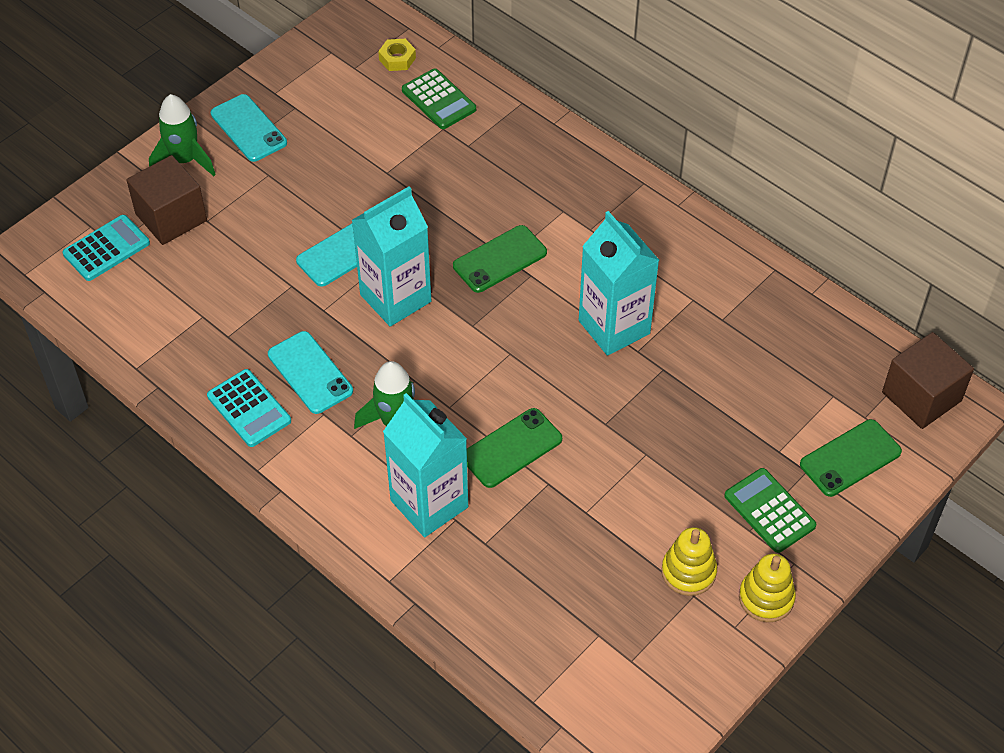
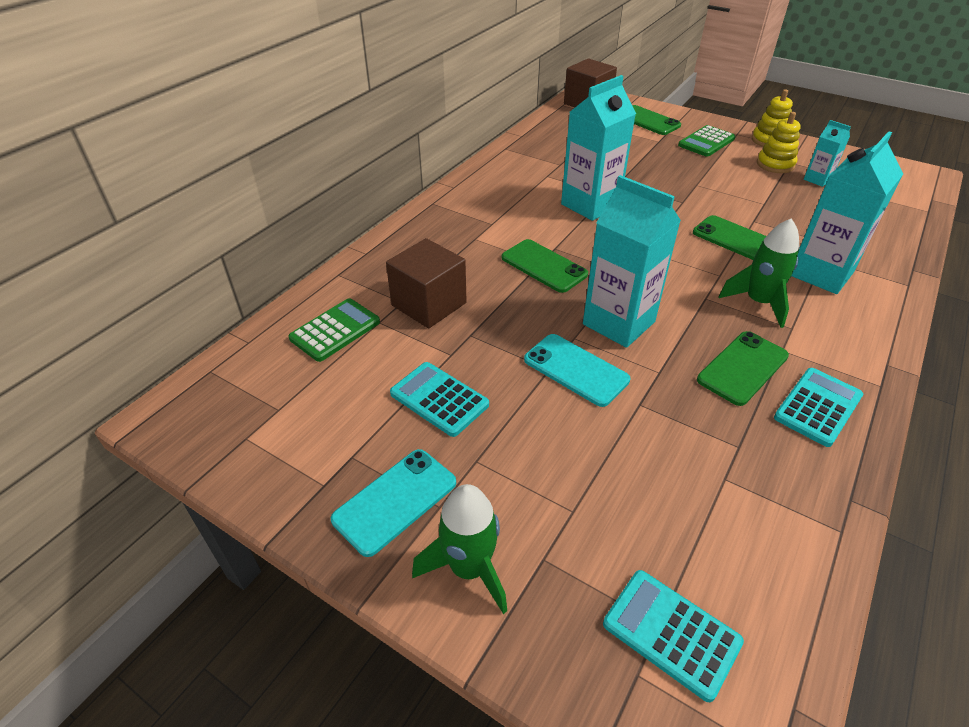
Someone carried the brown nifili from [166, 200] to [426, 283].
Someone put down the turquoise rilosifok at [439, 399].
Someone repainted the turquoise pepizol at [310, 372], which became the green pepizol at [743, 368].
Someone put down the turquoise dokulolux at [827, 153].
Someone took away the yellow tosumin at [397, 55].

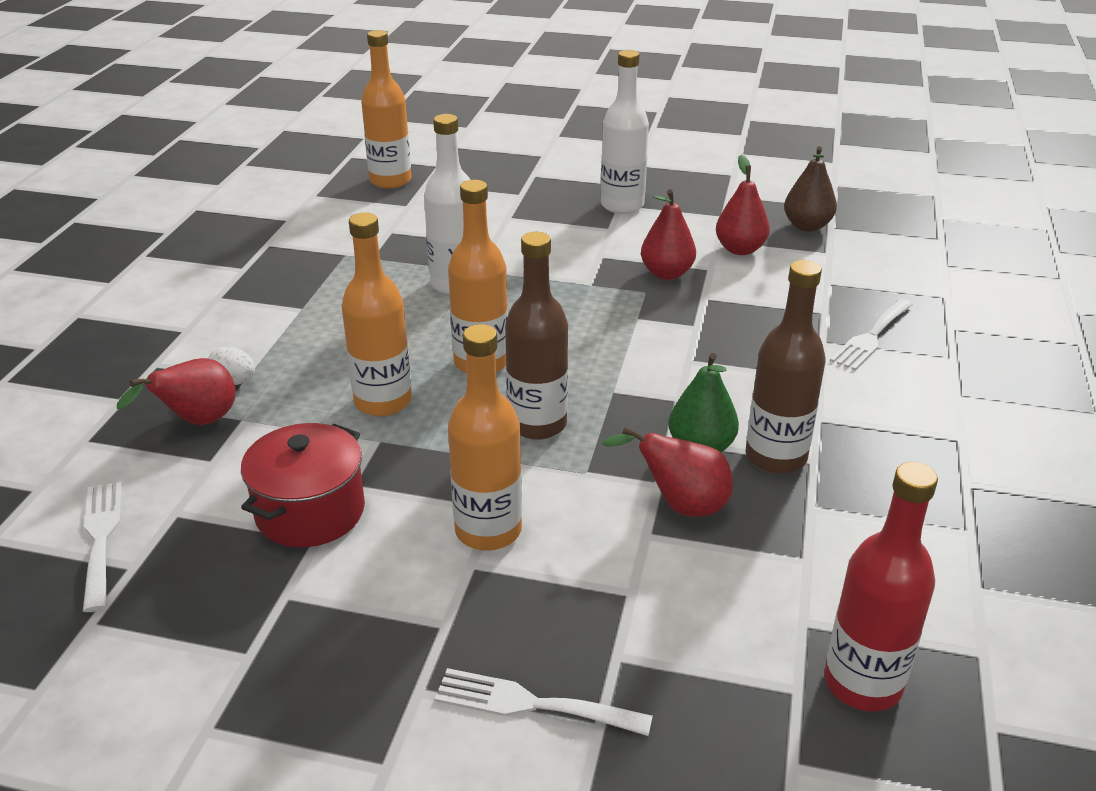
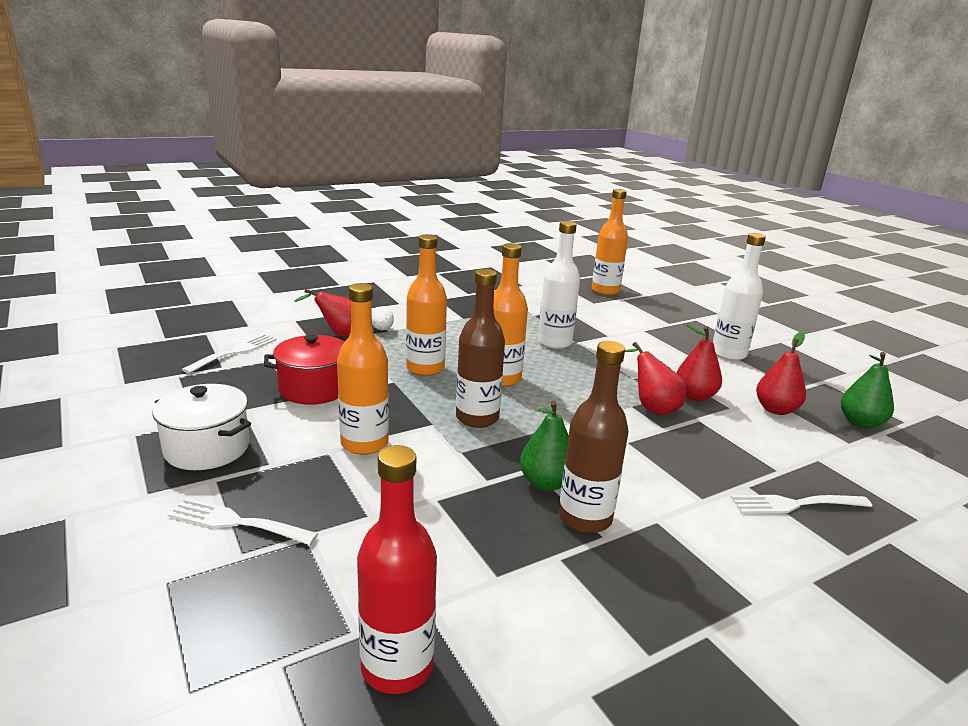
Someone put down the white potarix at [201, 427].
Someone rotated the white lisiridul at [544, 702] by 45 degrees counterclockwise.
Someone carried the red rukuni from [667, 472] to [655, 379].
Someone repainted the brown rukuni at [810, 189], which became the green rukuni at [867, 390].

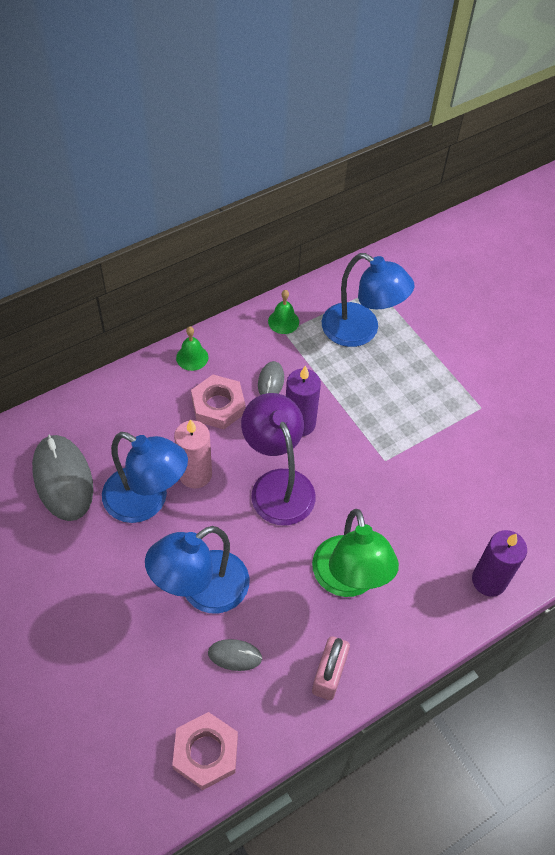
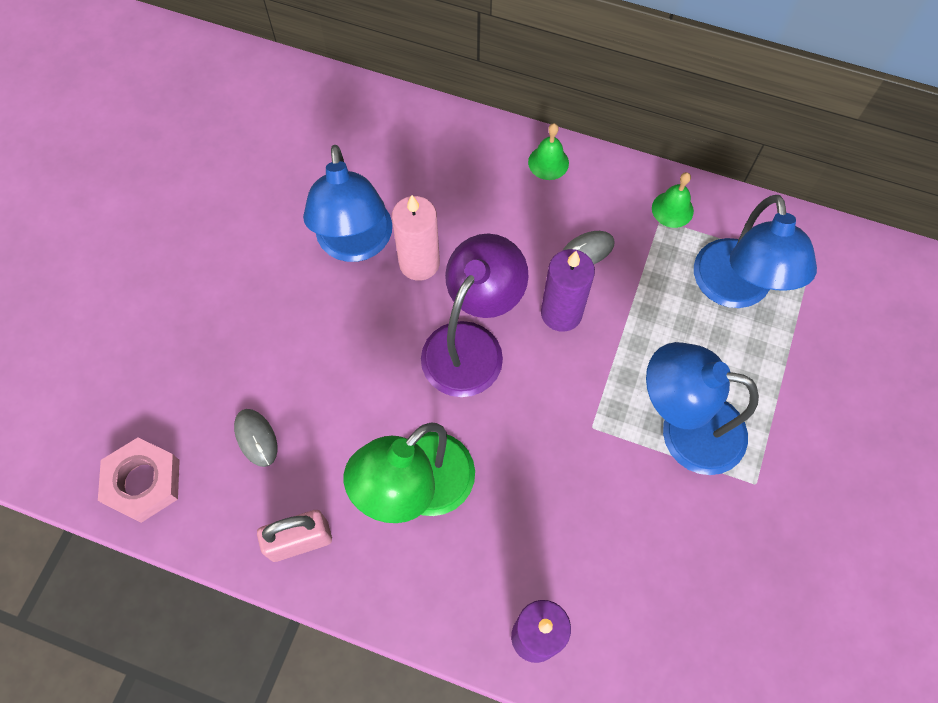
Someone carried the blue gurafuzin from [197, 569] to [702, 408].
Someone took away the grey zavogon at [62, 478].
Someone took away the pink tosumin at [218, 402].

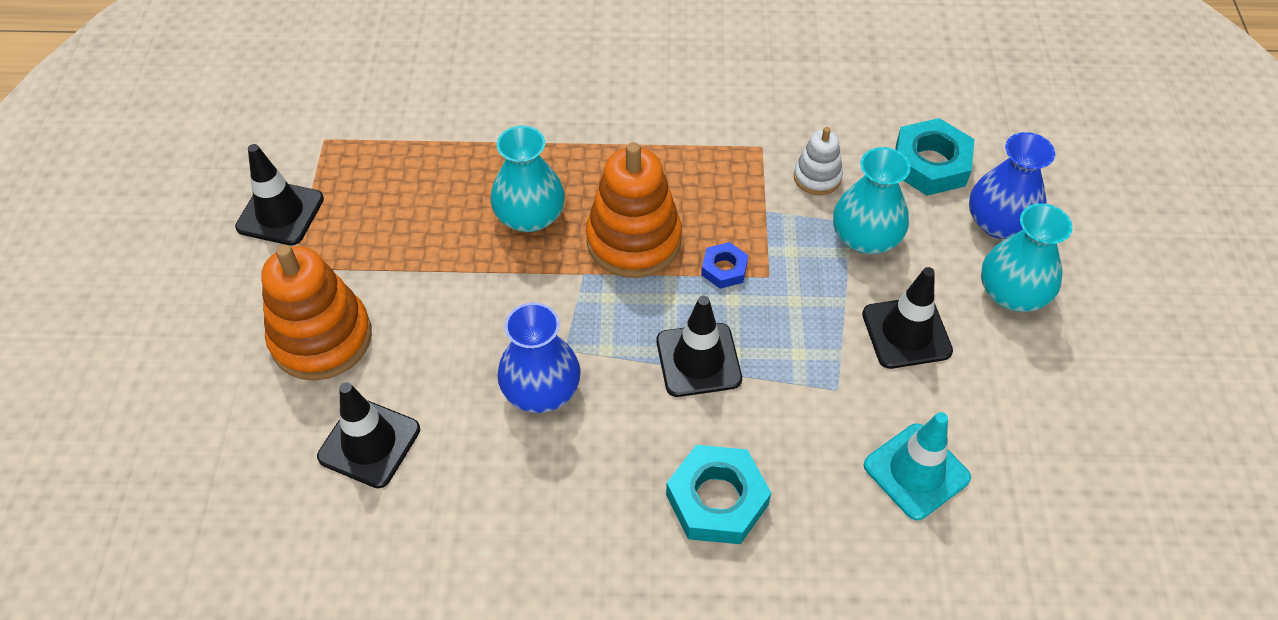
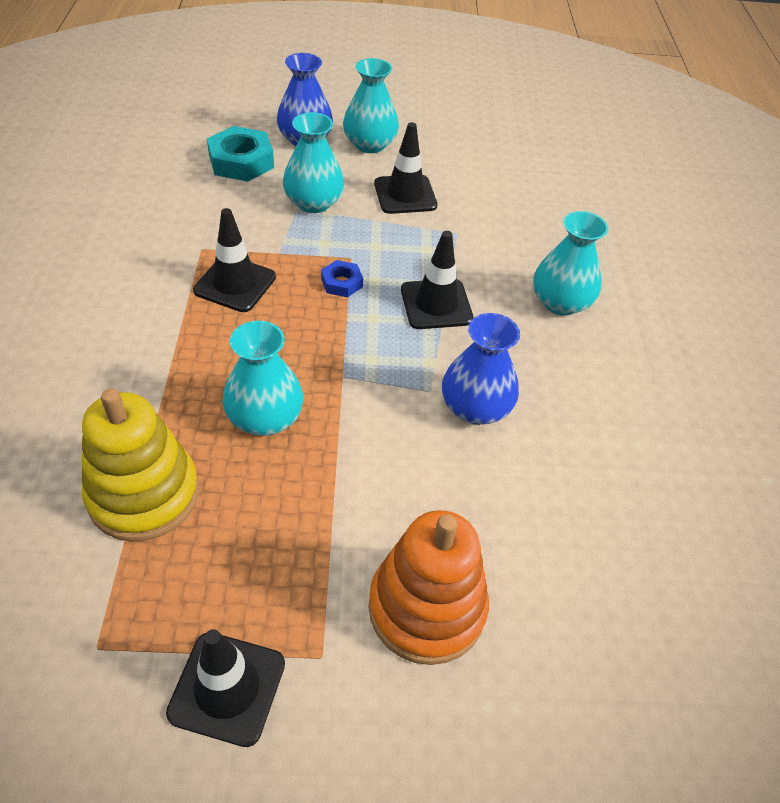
Someone put down the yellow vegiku at [140, 465].
Someone carried the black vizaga from [368, 435] to [234, 260].
Someone swapped the turquoise tosumin at [718, 494] for the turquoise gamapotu at [571, 263].
Someone took away the orange vegiku at [634, 210].
Someone took away the white vegiku at [818, 161].
Someone took away the turquoise vizaga at [917, 466].

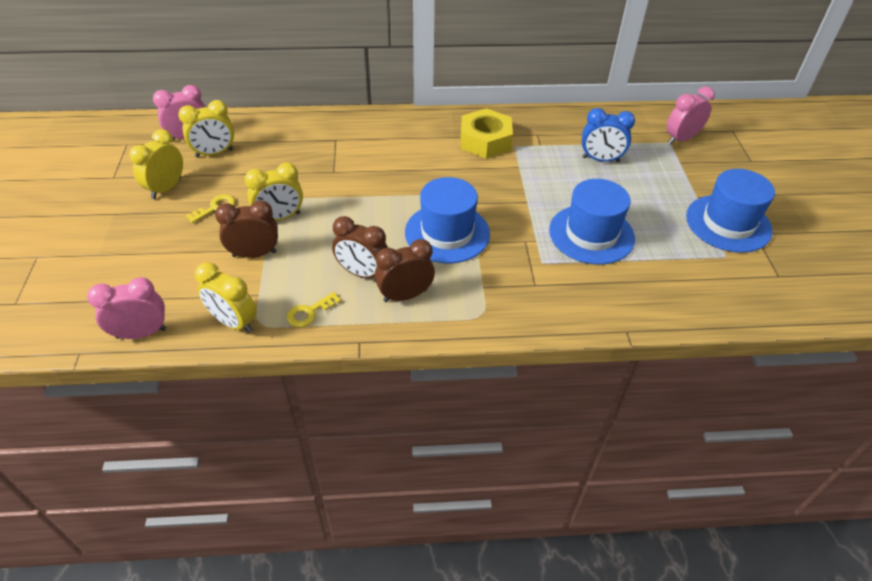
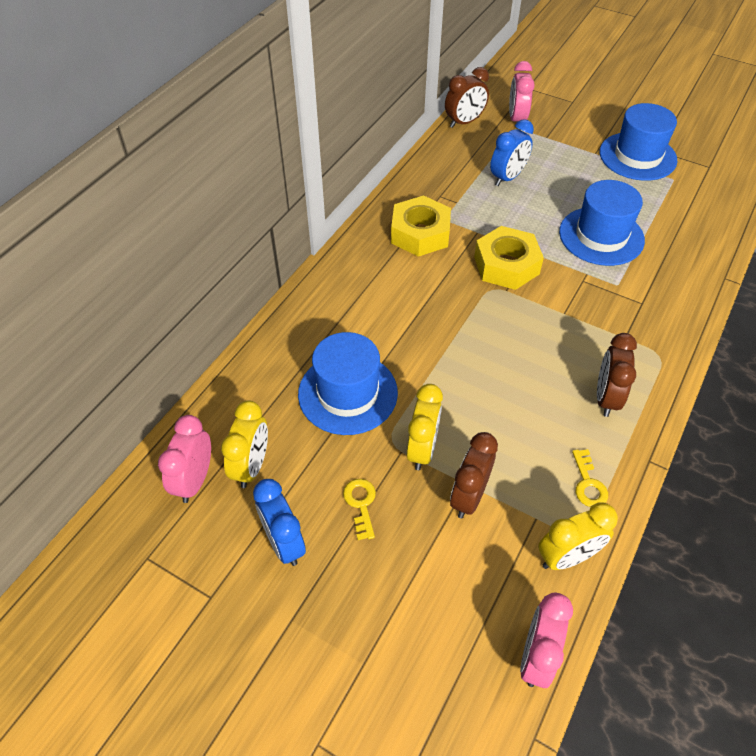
Someone repainted the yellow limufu at [156, 164], which became the blue limufu at [279, 522].
Someone carried the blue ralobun from [447, 220] to [348, 383].
Someone carried the brown limufu from [360, 247] to [467, 97].
Someone put down the yellow tosumin at [509, 258].

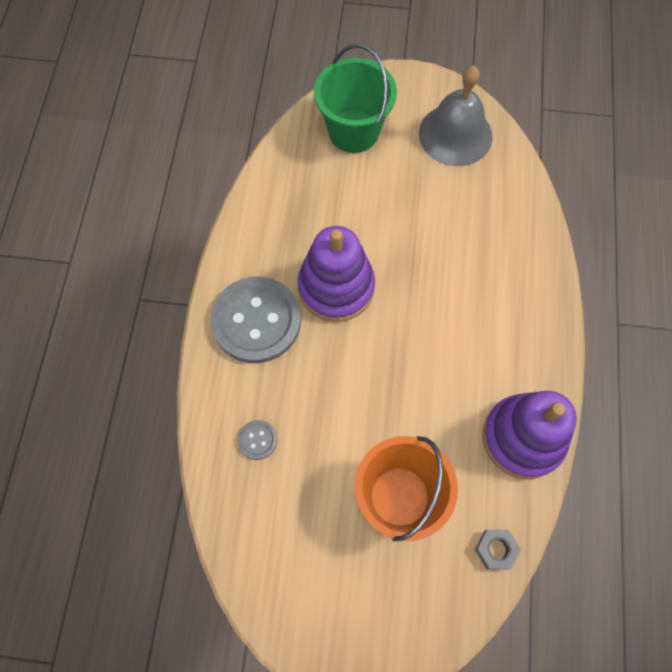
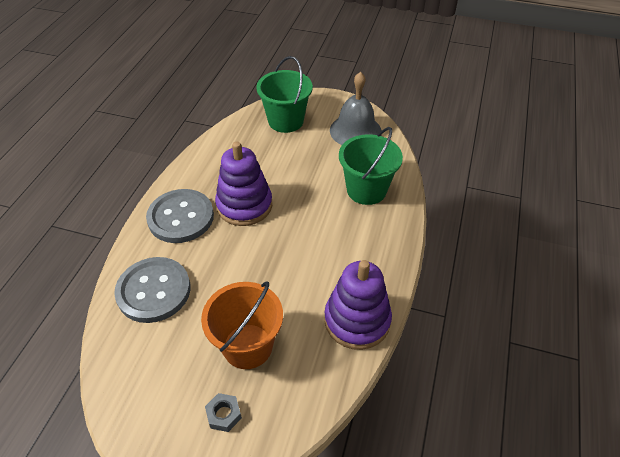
Someone scaled the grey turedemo at [258, 440] by 2.40.
Someone carried the grey tosumin from [498, 549] to [223, 412].
Someone put down the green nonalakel at [371, 166].

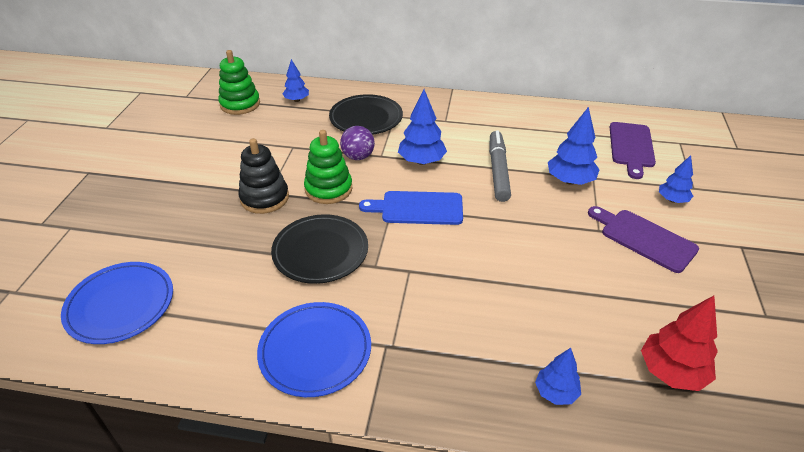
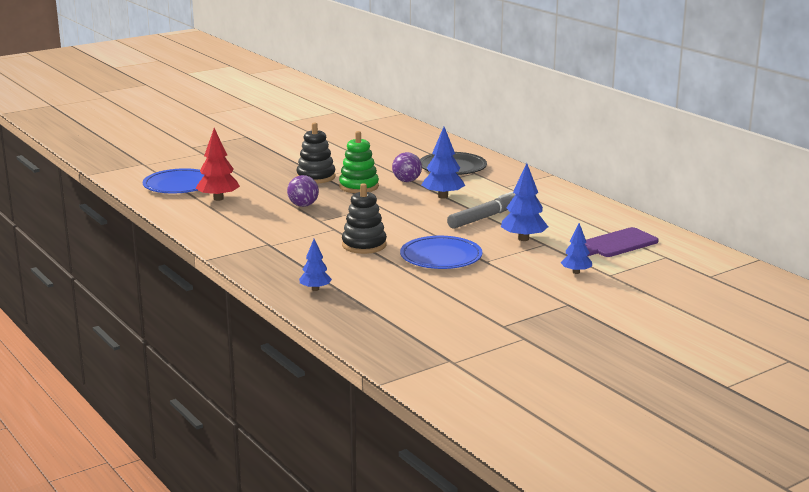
Someone carried the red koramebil from [679, 343] to [217, 164].
Someone swapped the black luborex at [319, 249] for the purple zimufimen at [303, 191].
Someone put down the black vegiku at [364, 218].
Someone carried the blue luborex from [314, 349] to [441, 252].
Someone took away the green vegiku at [239, 82].
Someone took away the blue koramebil at [295, 80].
Someone took away the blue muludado at [411, 208].
Someone took away the purple muludado at [643, 239].

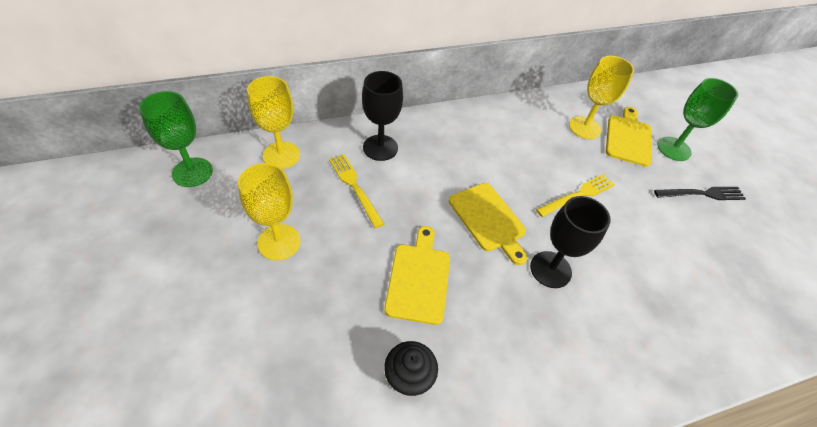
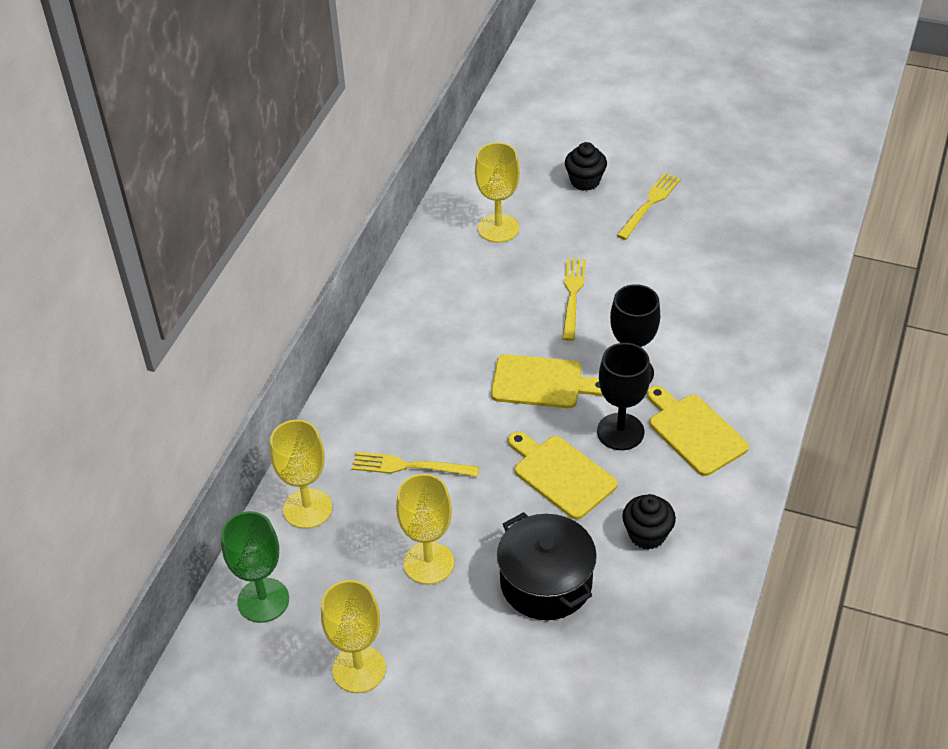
Someone put down the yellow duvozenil at [353, 636].
Someone put down the black potarix at [547, 566].
Someone swapped the green duvozenil at [697, 119] for the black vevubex at [586, 166].
Someone carried the black duvozenil from [382, 116] to [624, 396].
Someone repainted the black lisiridul at [700, 193], which became the yellow lisiridul at [649, 206].
Someone carried the yellow muludado from [629, 137] to [698, 431].

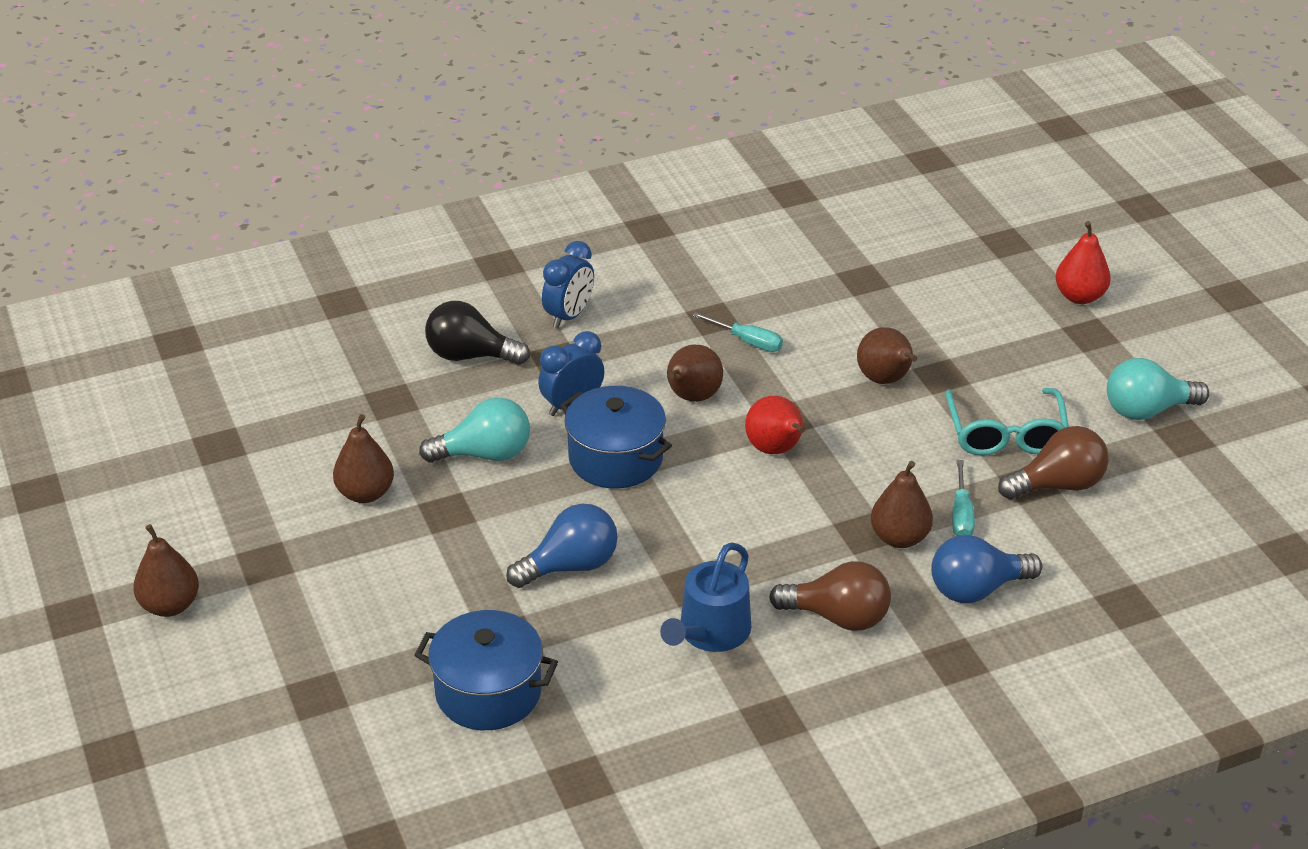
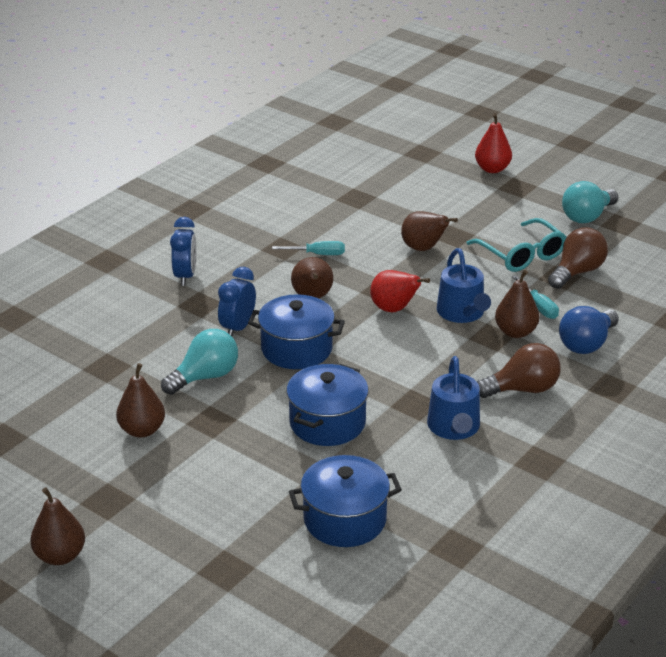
Someone swapped the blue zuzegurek at [562, 546] for the blue potarix at [328, 405].
Someone put down the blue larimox at [464, 285].
Someone took away the black zuzegurek at [477, 333].

